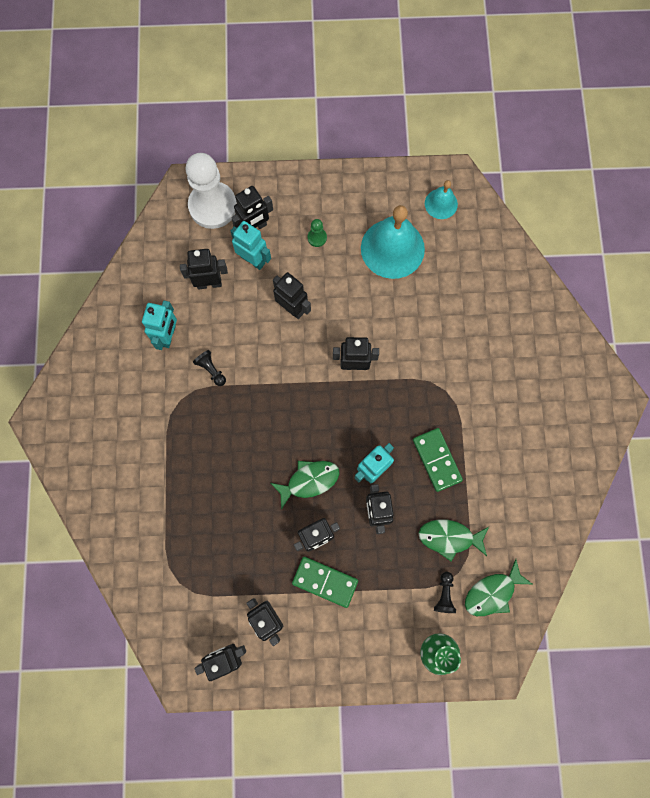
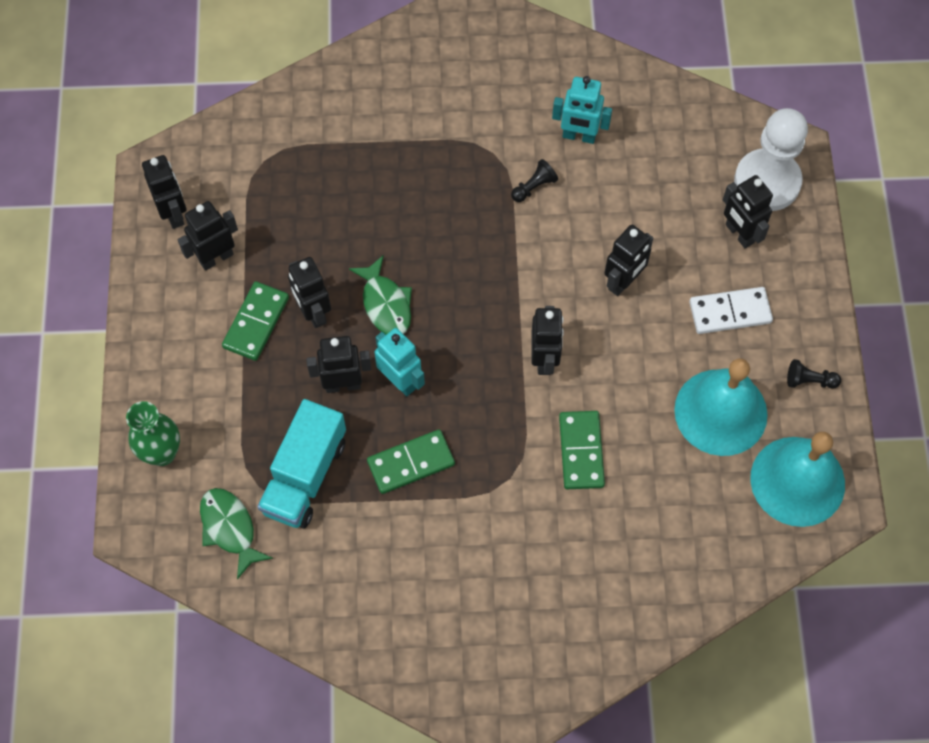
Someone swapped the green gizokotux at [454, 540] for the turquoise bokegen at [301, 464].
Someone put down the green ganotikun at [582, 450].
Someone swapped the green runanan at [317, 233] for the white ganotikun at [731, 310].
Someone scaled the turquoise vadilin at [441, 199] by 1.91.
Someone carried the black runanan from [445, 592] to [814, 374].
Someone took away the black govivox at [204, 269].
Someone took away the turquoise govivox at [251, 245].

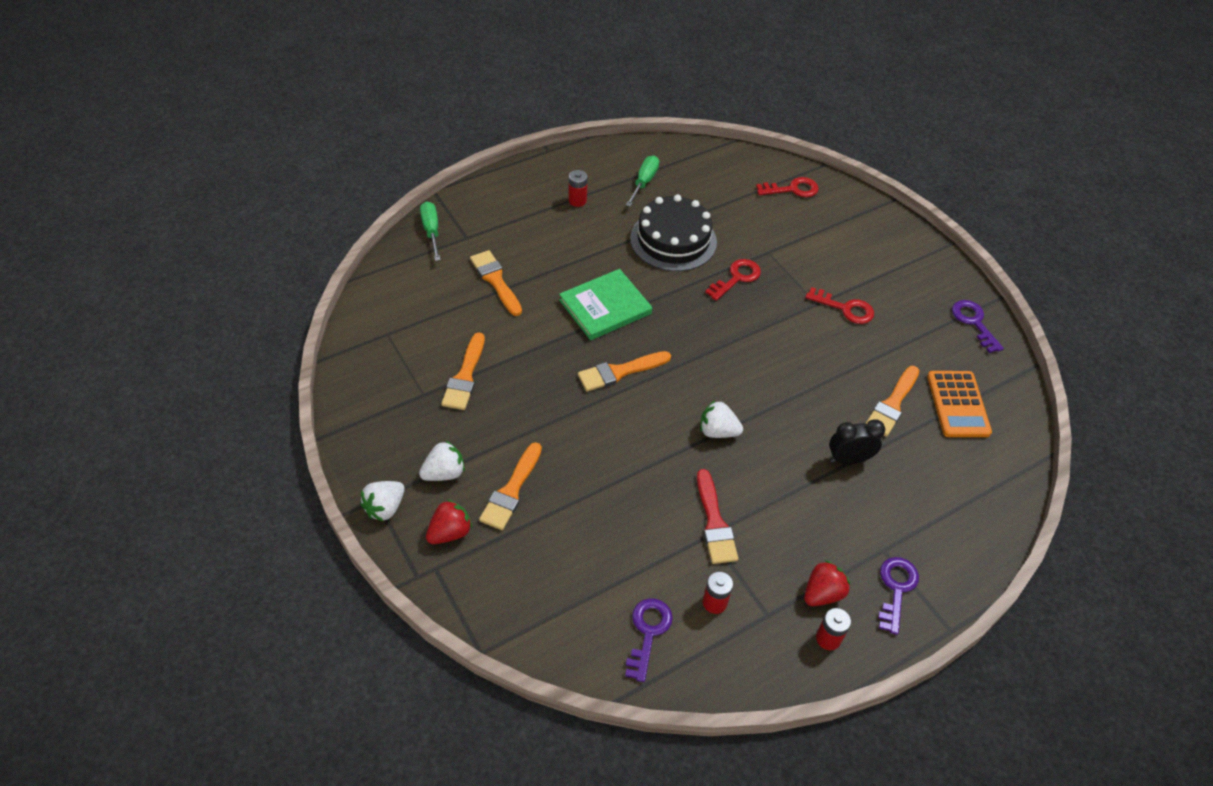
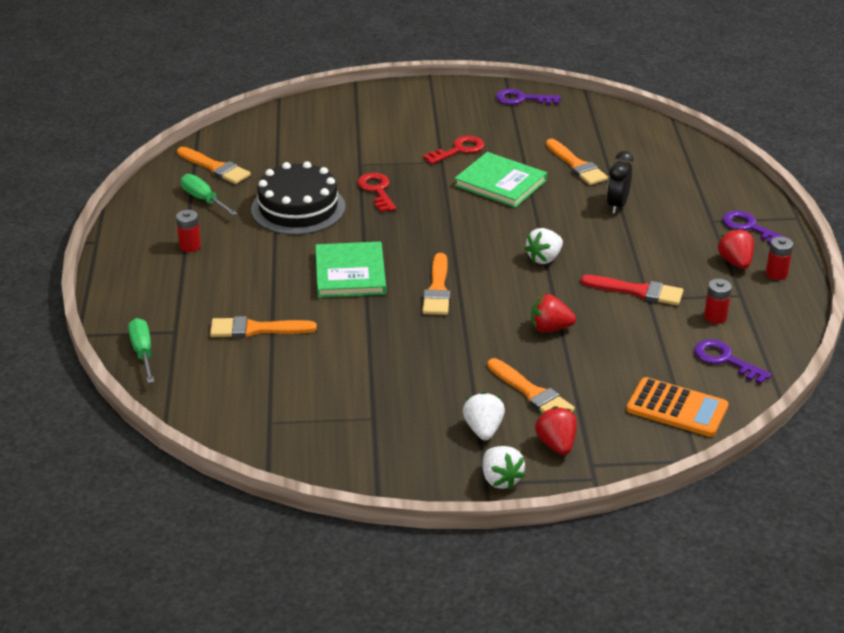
Someone rotated the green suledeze at [430, 231] by 60 degrees clockwise.
Someone carried the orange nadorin from [463, 371] to [214, 165].
Someone put down the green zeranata at [500, 180].
Someone put down the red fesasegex at [553, 313].
Someone carried the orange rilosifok from [959, 404] to [677, 407].
Someone took away the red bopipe at [787, 187].

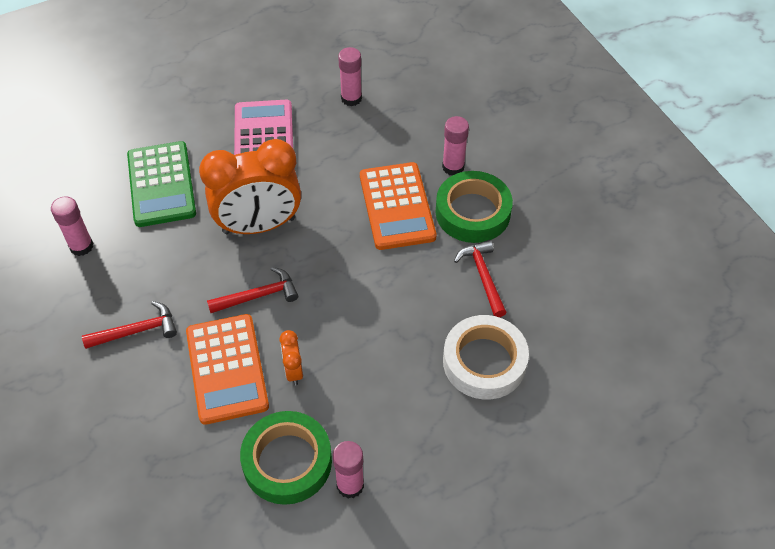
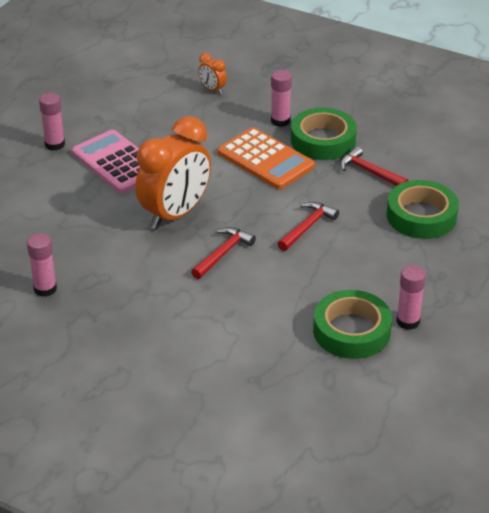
Someone carried the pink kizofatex from [350, 76] to [52, 122].
Someone carried the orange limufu from [291, 357] to [212, 73].
Someone carried the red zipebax from [129, 325] to [308, 226].
Someone repainted the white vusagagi at [486, 357], which became the green vusagagi at [423, 209].
Someone took away the green rilosifok at [161, 184].
Someone took away the orange rilosifok at [227, 369].

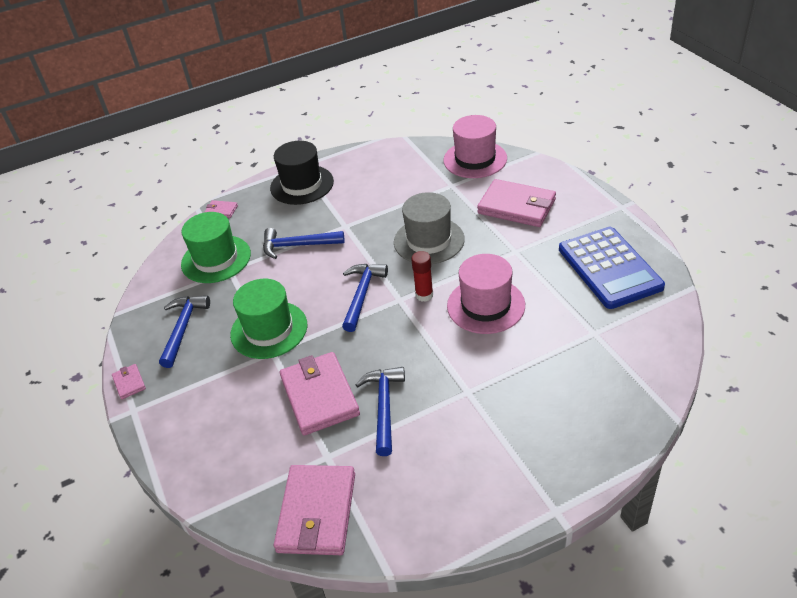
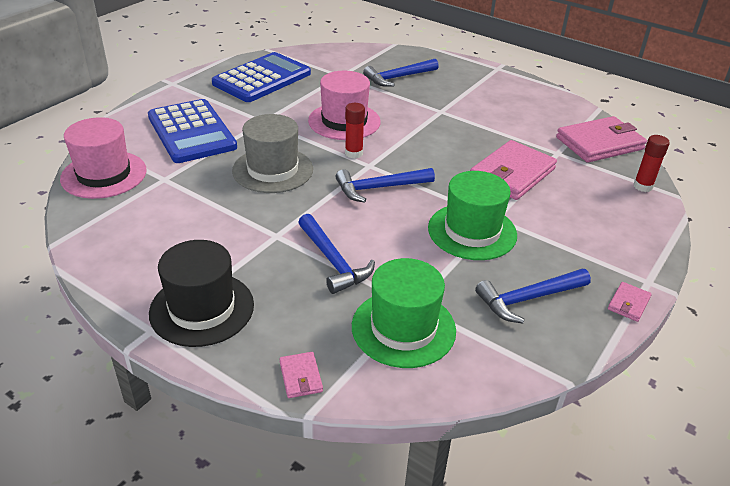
Someone swapped the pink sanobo at [516, 203] for the blue rilosifok at [192, 131].
Someone carried the blue zipebax from [380, 411] to [401, 73].
Someone put down the red kizofatex at [652, 163].

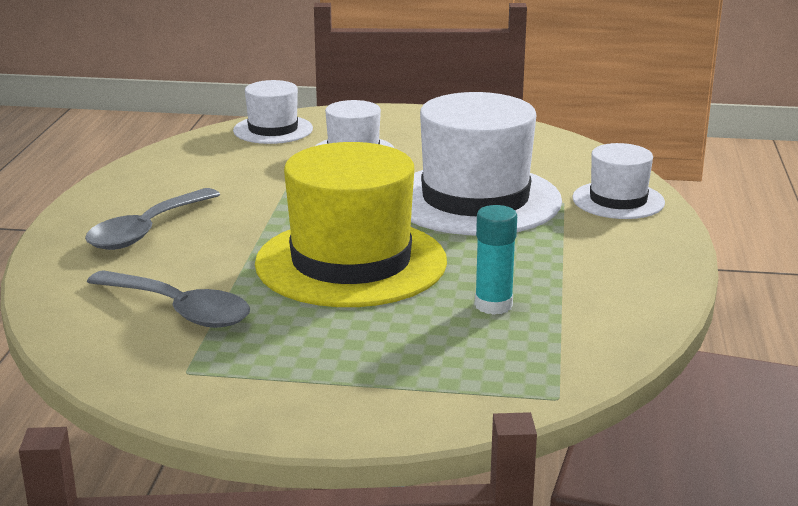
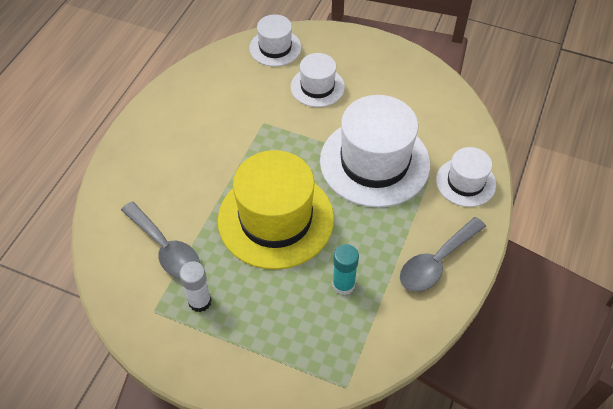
Someone put down the white kizofatex at [195, 286].
Someone carried the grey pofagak from [152, 219] to [443, 254].

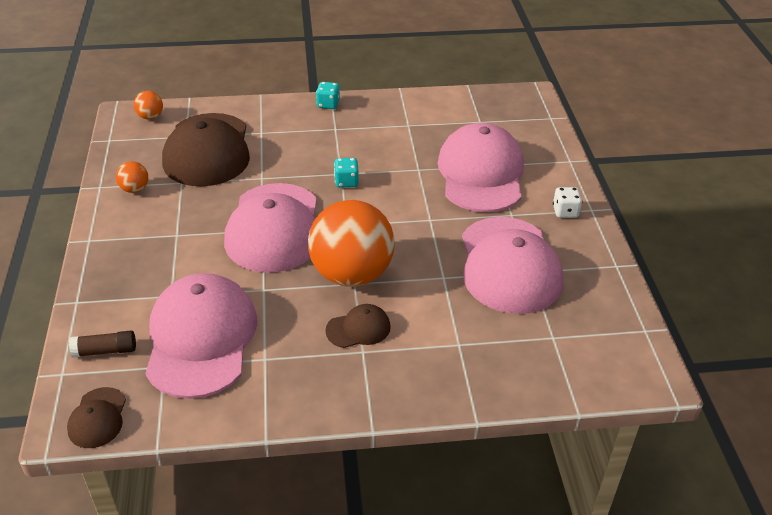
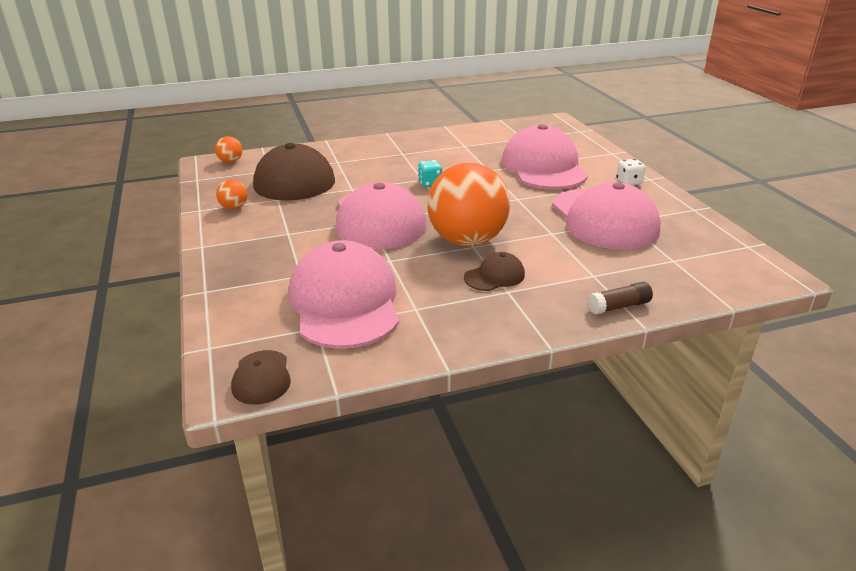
Someone carried the brown kizofatex from [102, 344] to [620, 298].
Someone took away the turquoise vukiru at [328, 95].

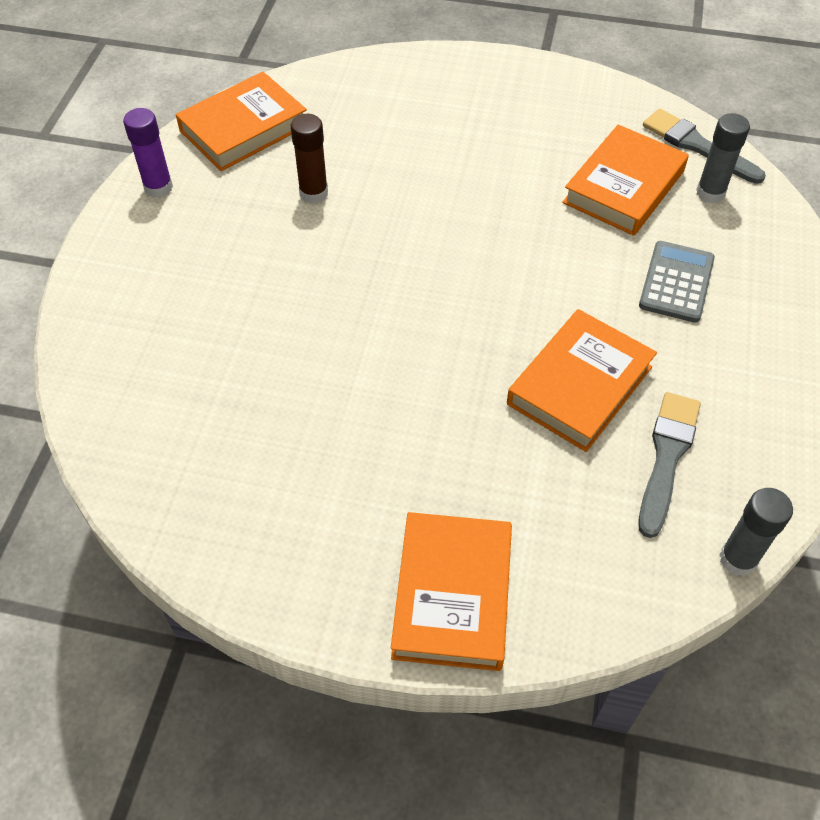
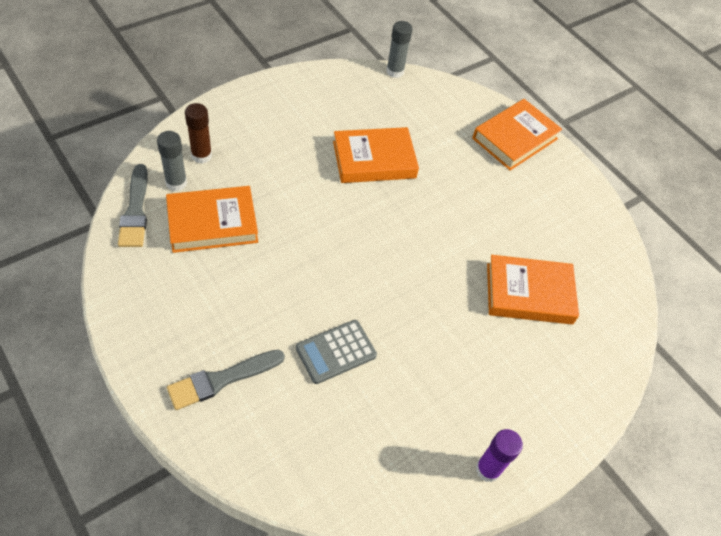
Someone carried the grey nadorin from [669, 465] to [226, 379].
Someone carried the brown kizofatex from [309, 158] to [198, 133].
Someone carried the grey rilosifok from [677, 282] to [336, 352].
Someone carried the orange zeranata from [241, 121] to [533, 289].

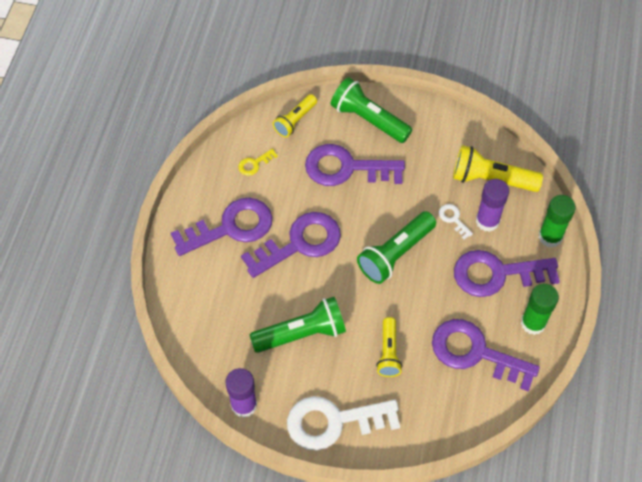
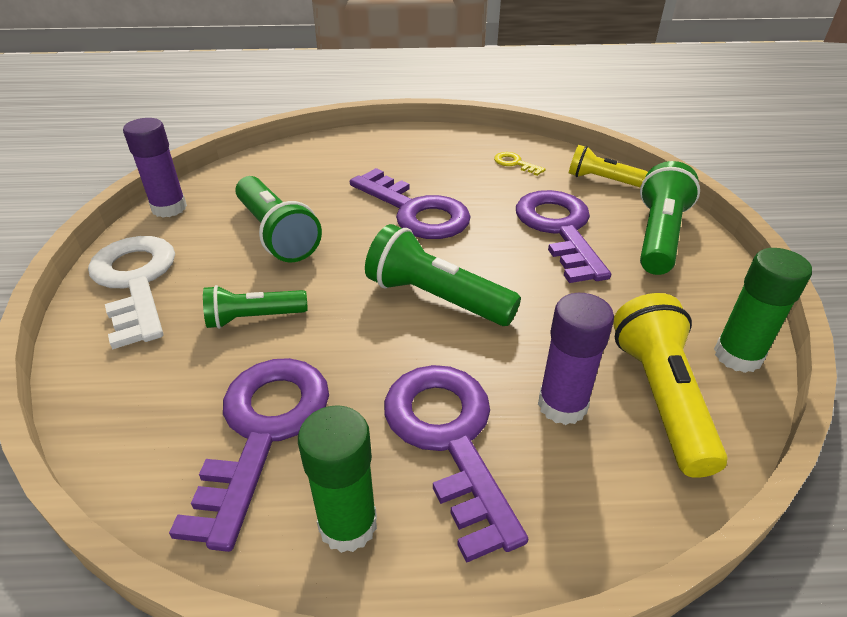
Someone repainted the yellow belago at [389, 347], which became the green belago at [255, 307].
Someone carried the green kizofatex from [557, 221] to [763, 310].
Someone took away the purple bopipe at [221, 226].
Someone took away the white bopipe at [456, 221].

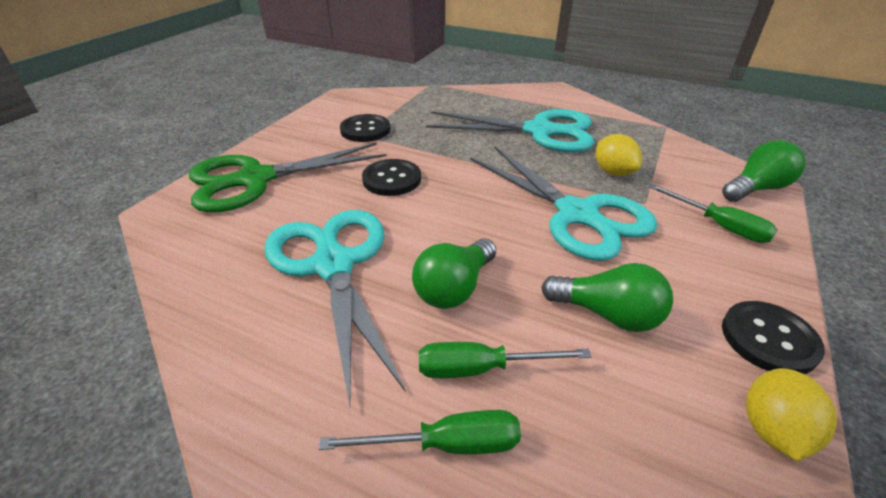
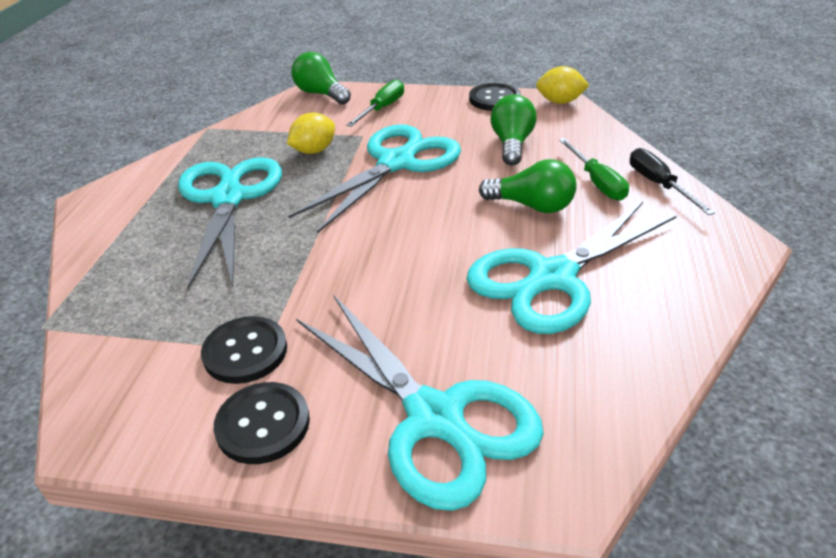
Someone carried the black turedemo from [391, 177] to [262, 423].
Someone repainted the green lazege at [288, 177], which became the turquoise lazege at [420, 403].
Someone repainted the green suledeze at [420, 432], which became the black suledeze at [672, 181].

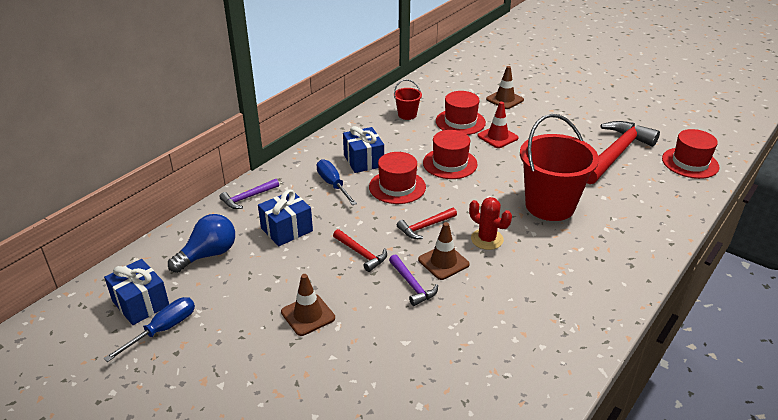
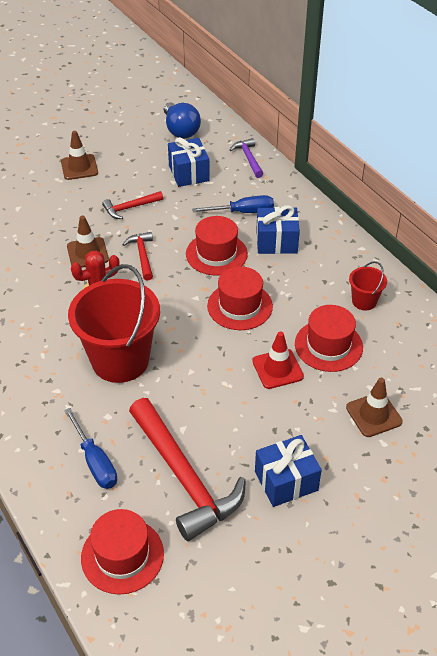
Someone carried the blue suledeze from [149, 329] to [90, 448].
Someone carried the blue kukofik from [136, 292] to [288, 471].
Someone took away the purple zipebax at [413, 280].

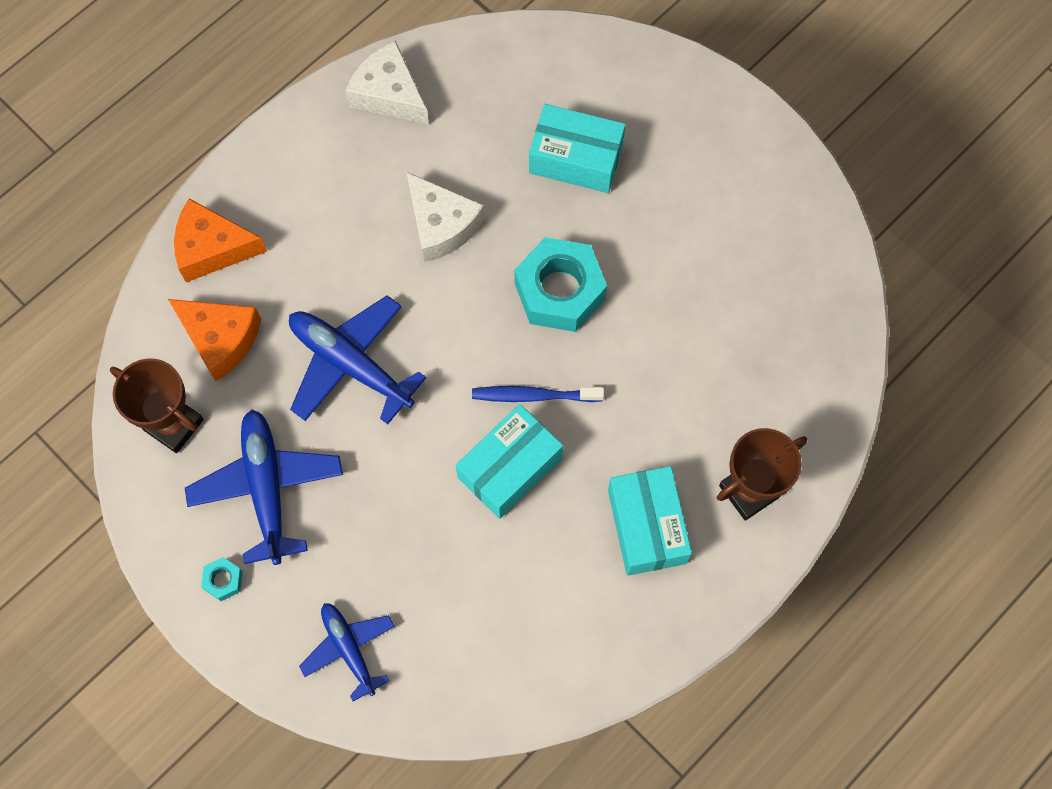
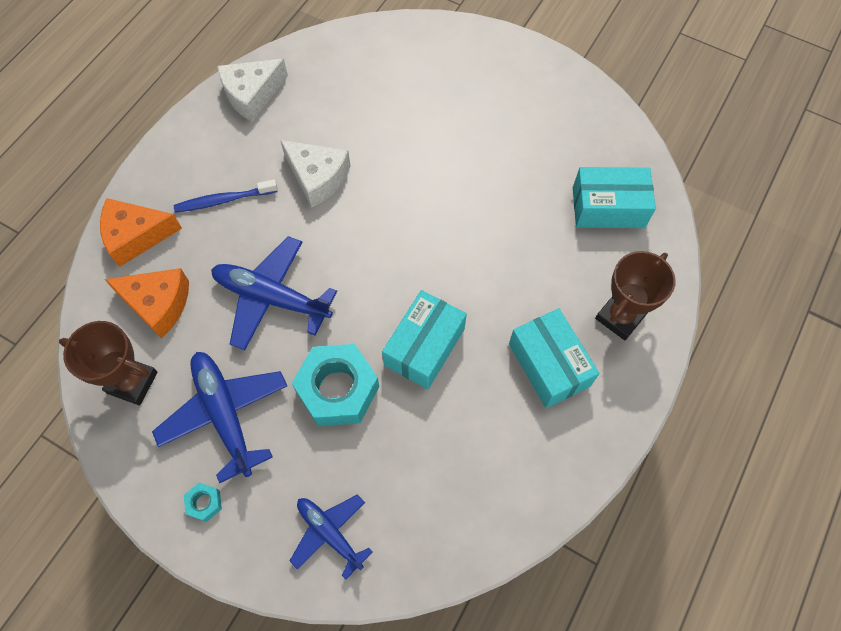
Someone carried the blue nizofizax from [538, 394] to [226, 196].
Someone rotated the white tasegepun at [387, 82] by 60 degrees counterclockwise.
Someone carried the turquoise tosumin from [560, 284] to [335, 385].
Someone carried the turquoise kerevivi from [577, 148] to [614, 197].

